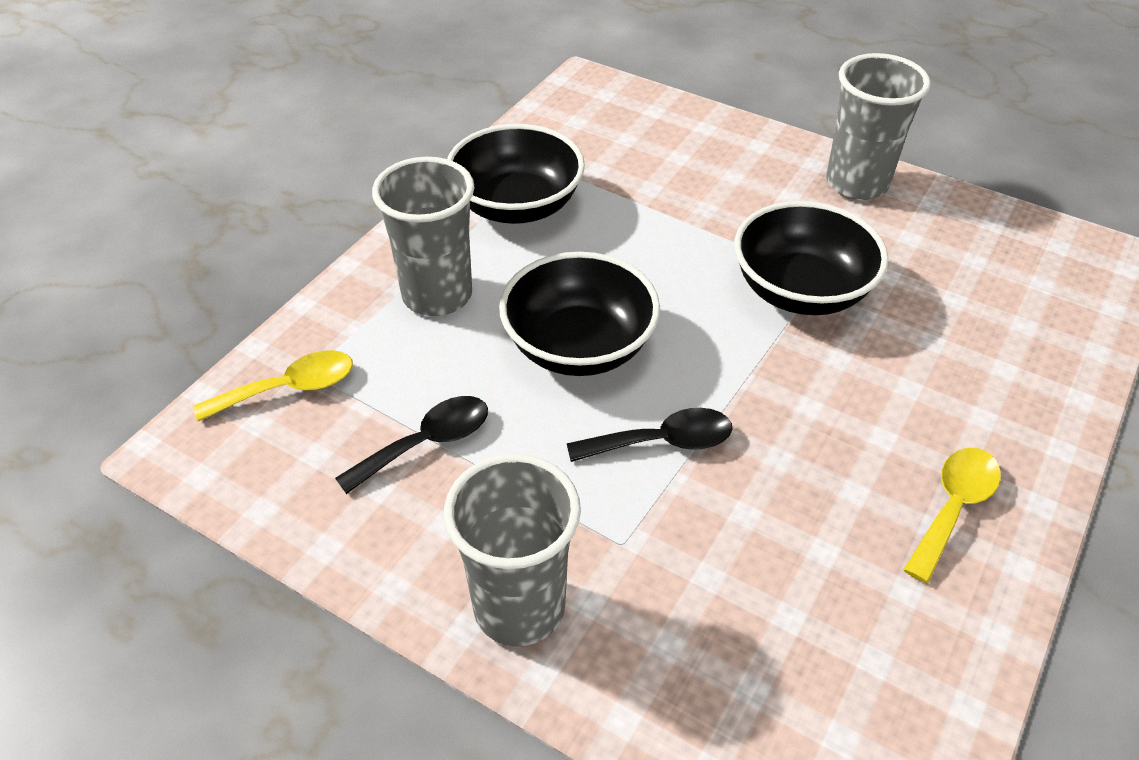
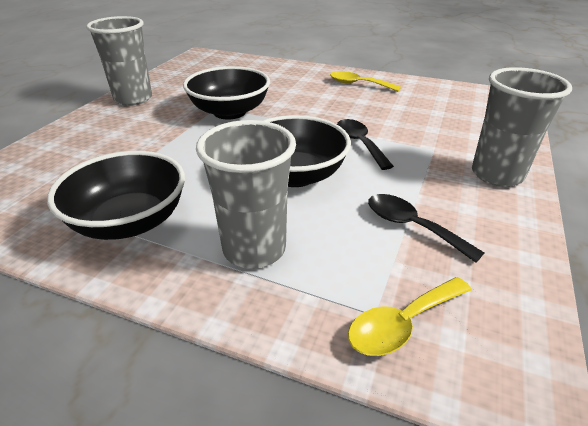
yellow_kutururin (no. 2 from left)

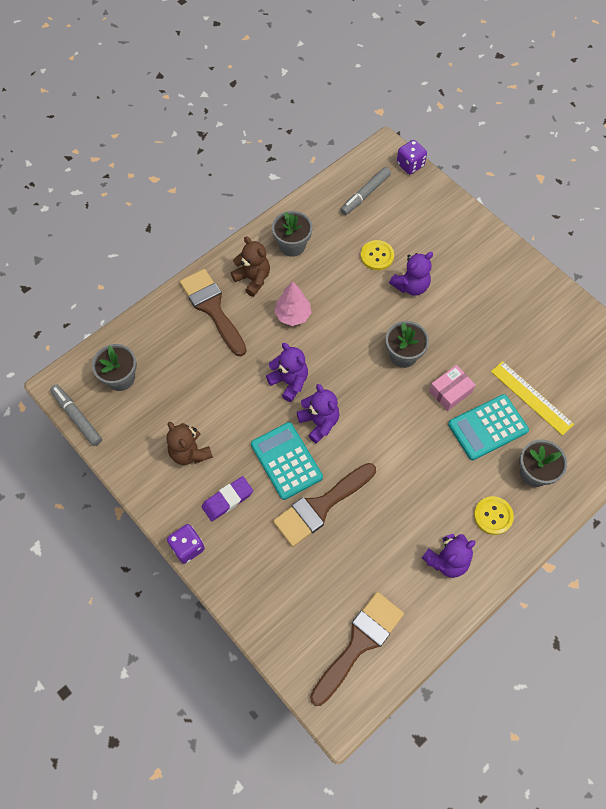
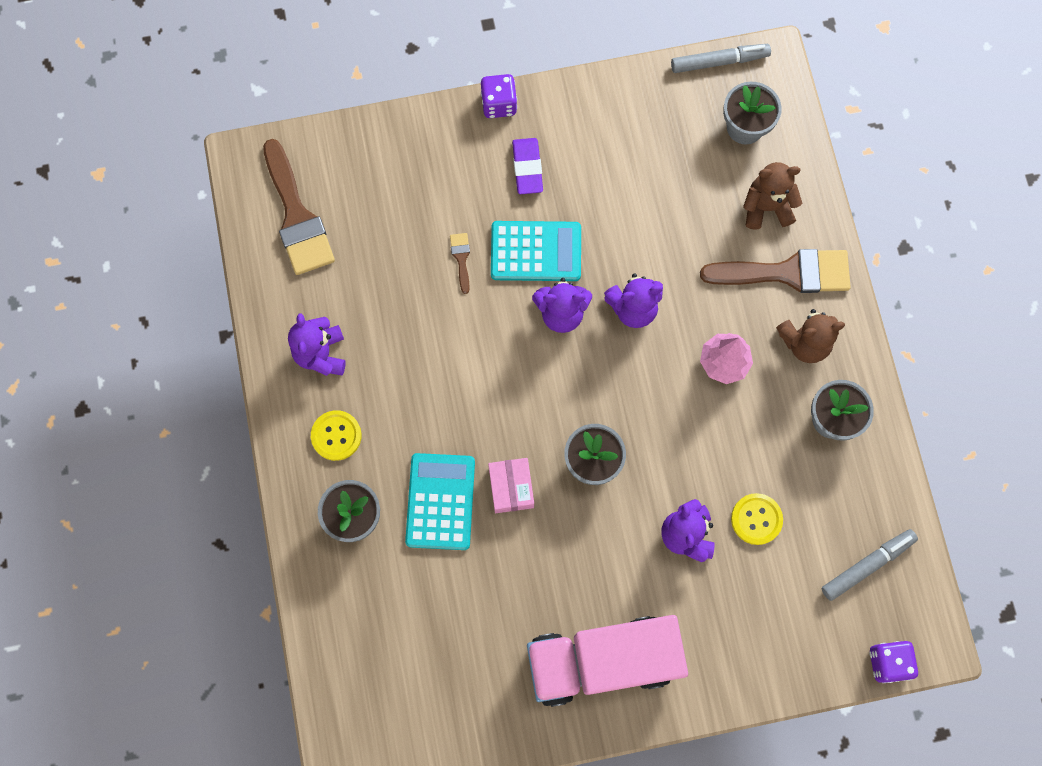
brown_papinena (no. 1 from left)
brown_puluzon (no. 2 from left)
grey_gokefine (no. 2 from left)
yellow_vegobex
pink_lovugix

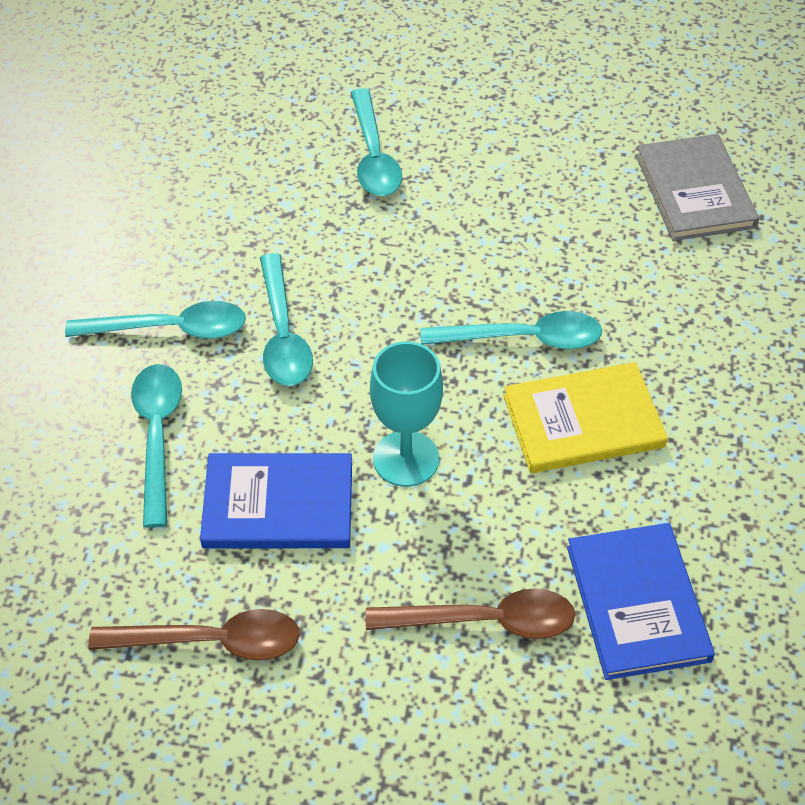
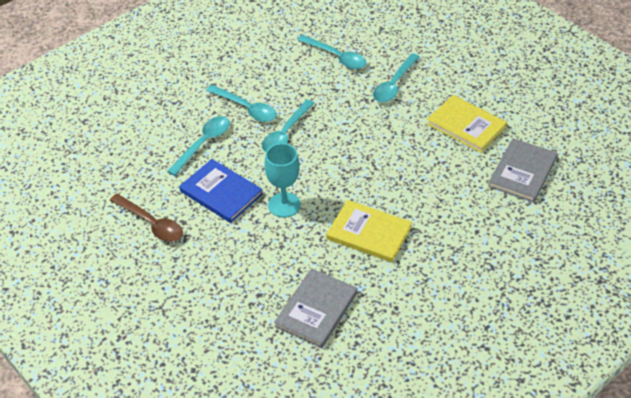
brown_kutururin (no. 2 from left in the first image)
turquoise_kutururin (no. 4 from left)
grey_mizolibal (no. 1 from left)
yellow_mizolibal (no. 2 from left)

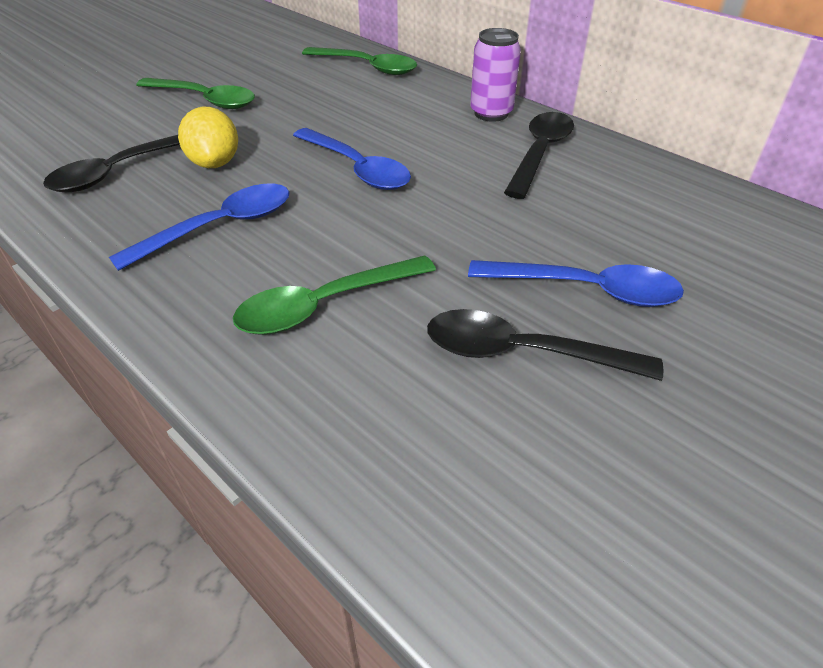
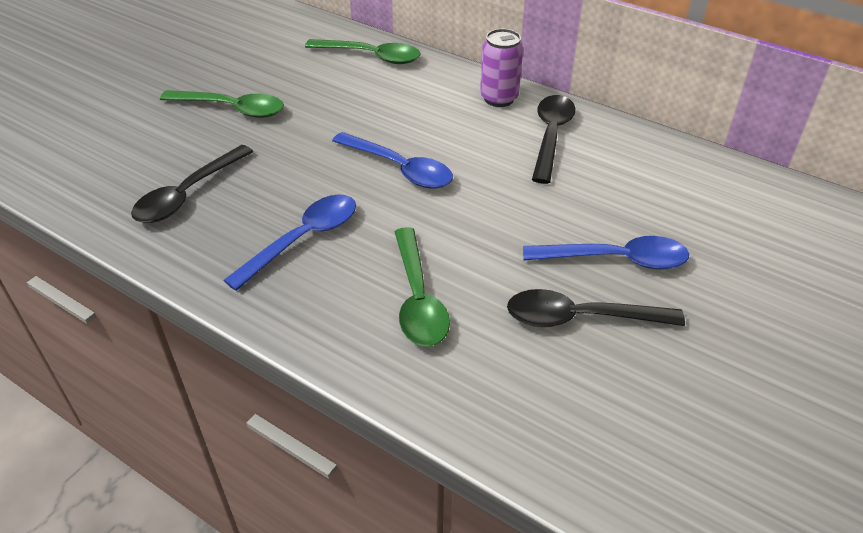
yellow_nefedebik
green_kutururin (no. 3 from left)

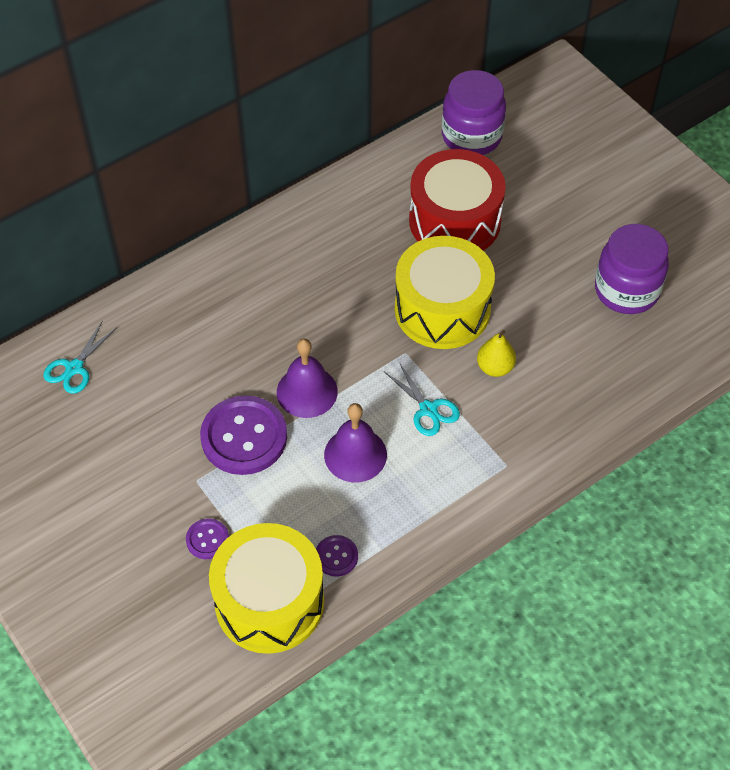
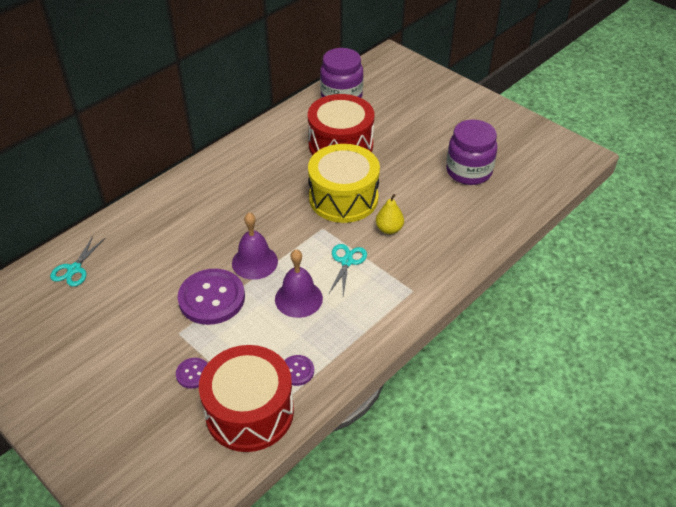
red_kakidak (no. 1 from left)
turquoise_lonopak (no. 2 from left)

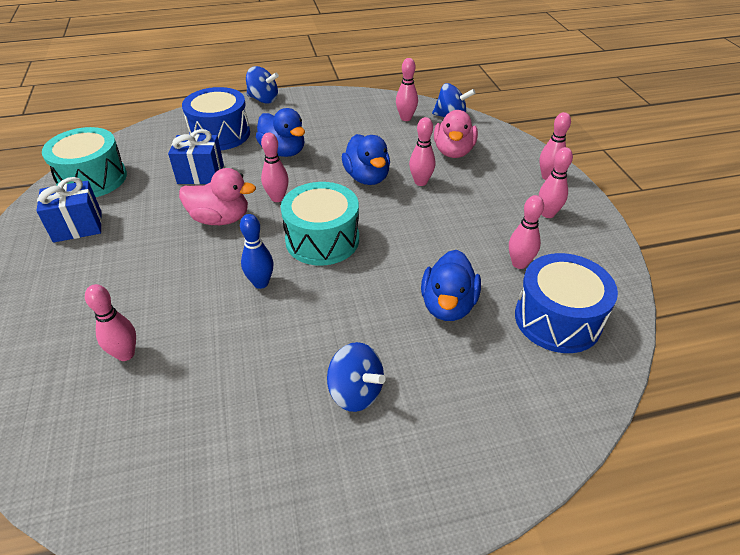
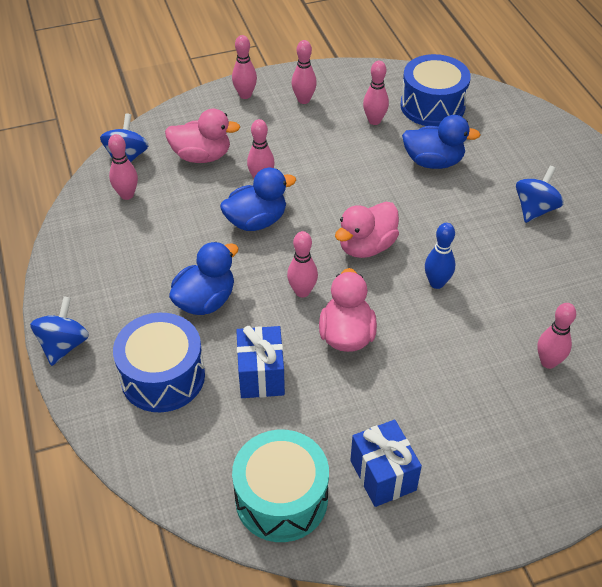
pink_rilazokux (no. 3 from left)

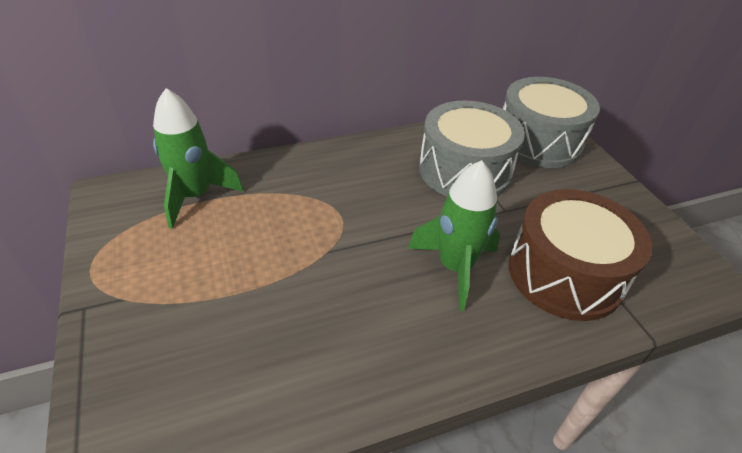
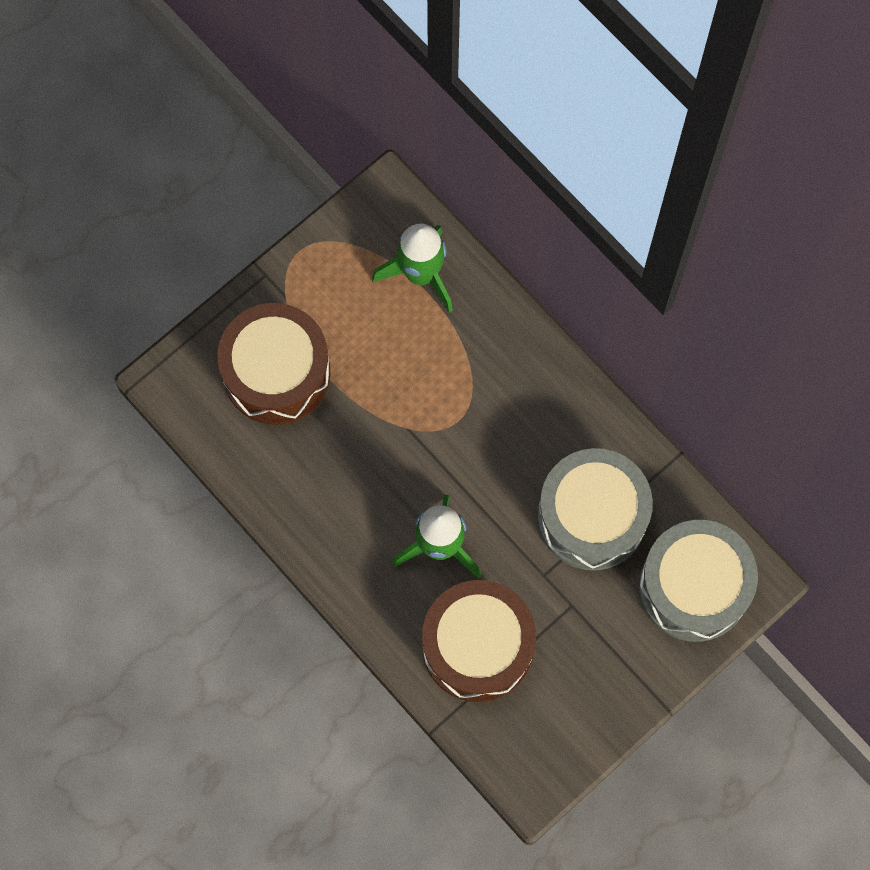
brown_kakidak (no. 1 from left)

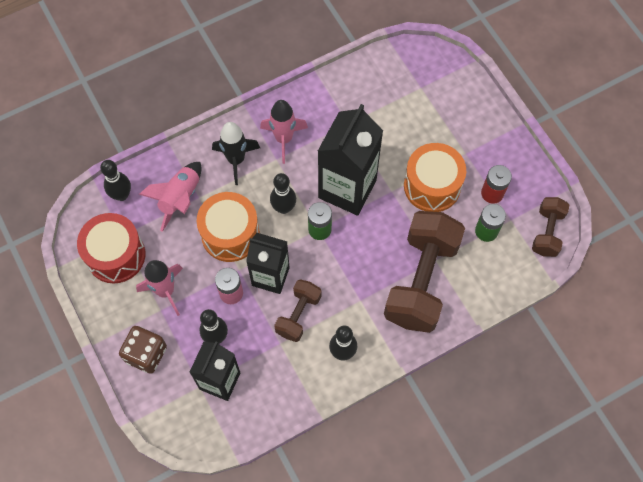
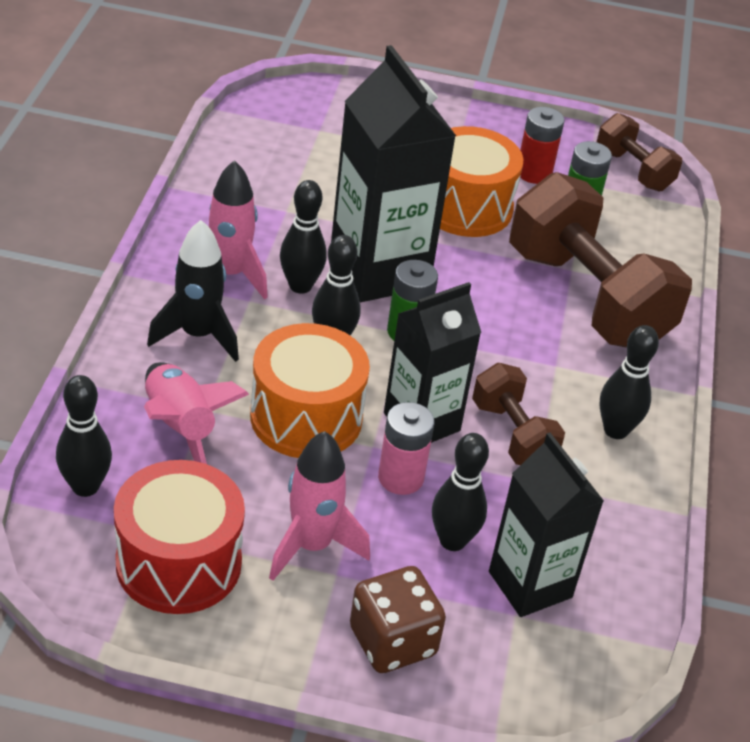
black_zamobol (no. 2 from left)

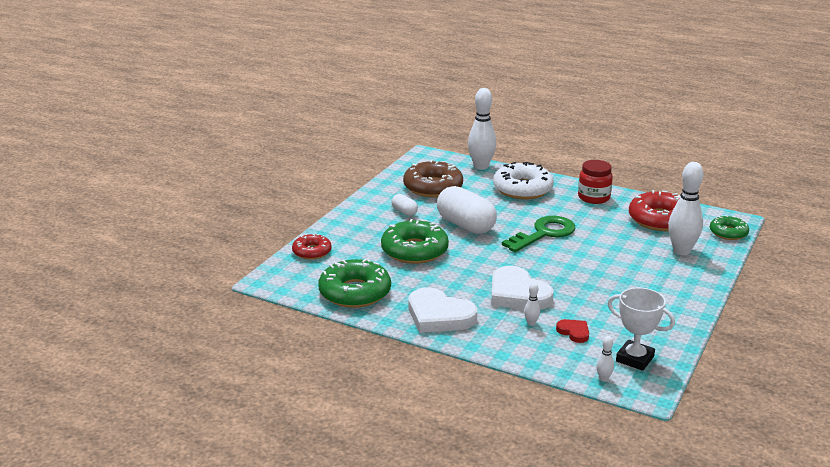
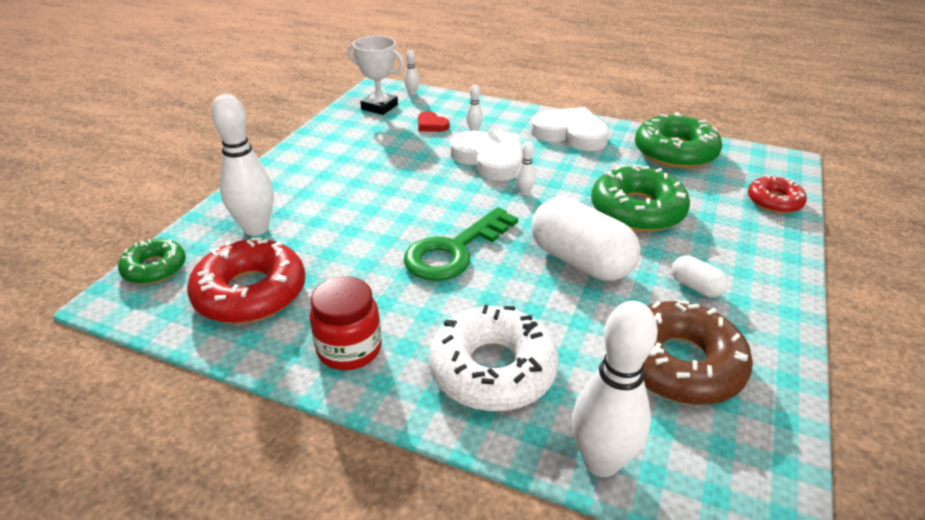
white_zamobol (no. 4 from left)

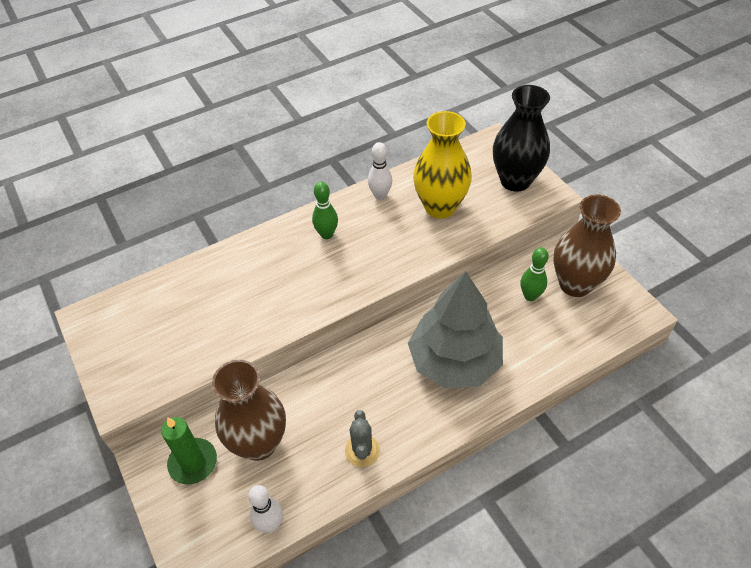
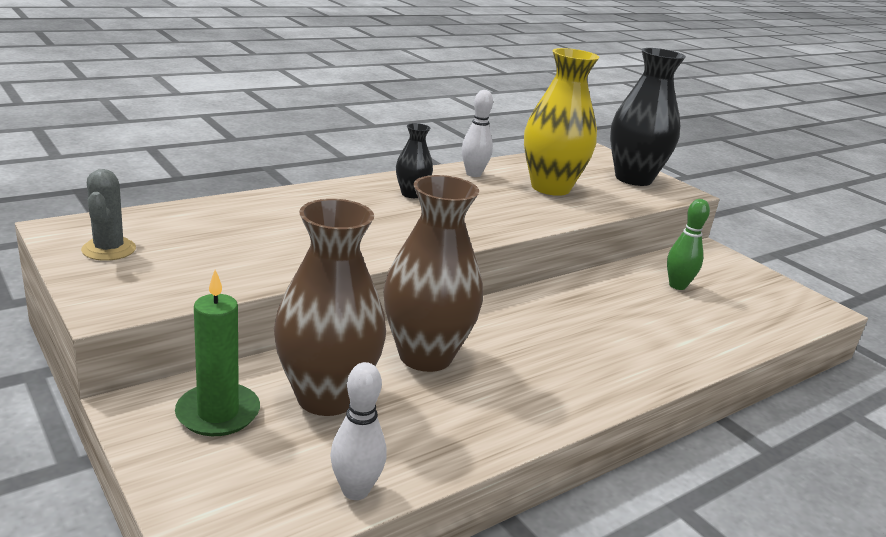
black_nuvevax (no. 1 from left)
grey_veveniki
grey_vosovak
brown_nuvevax (no. 2 from left)

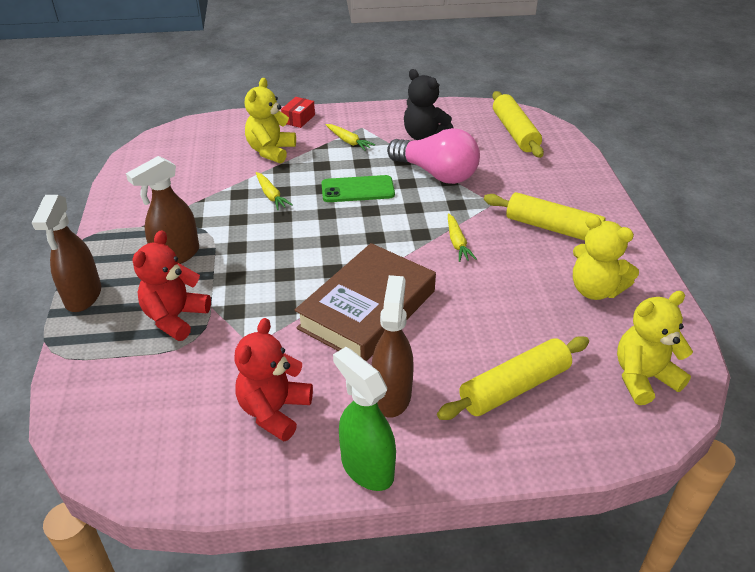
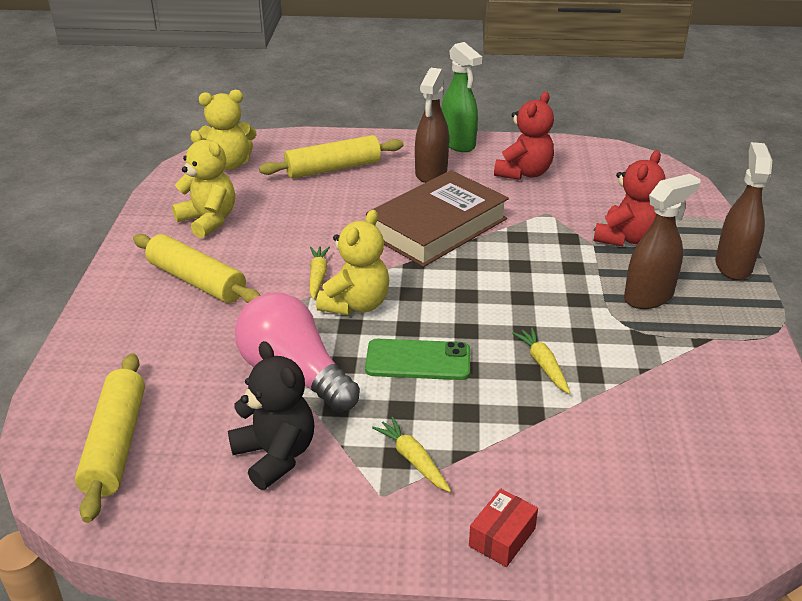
yellow_papinena (no. 3 from left)

